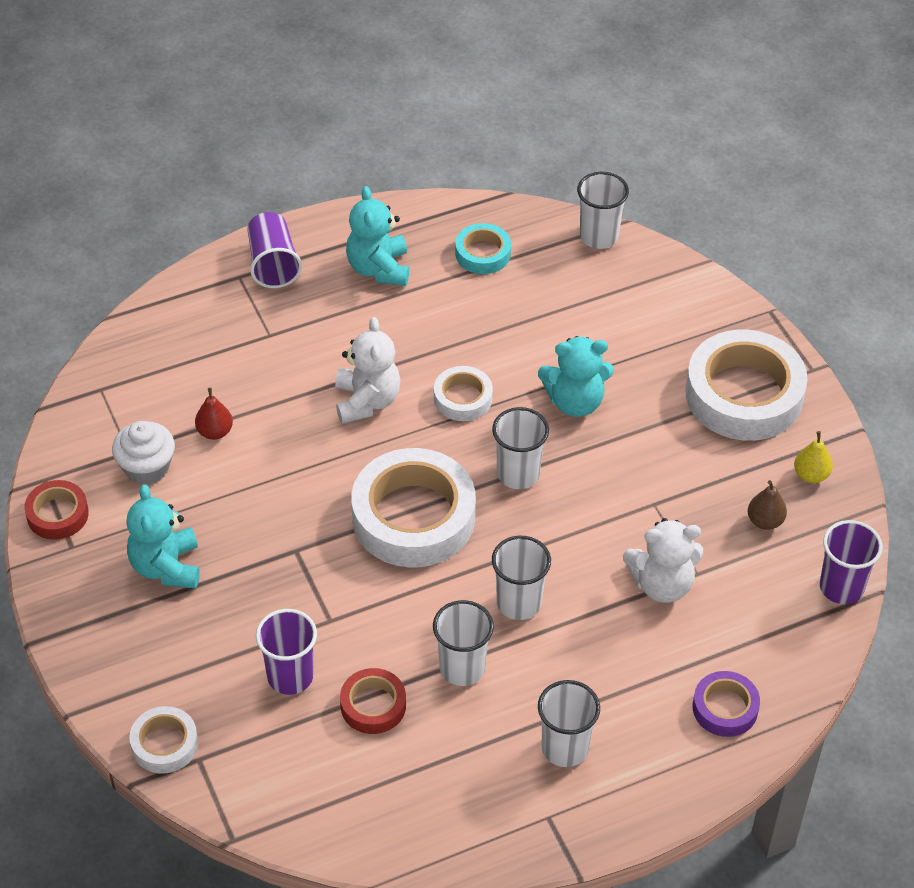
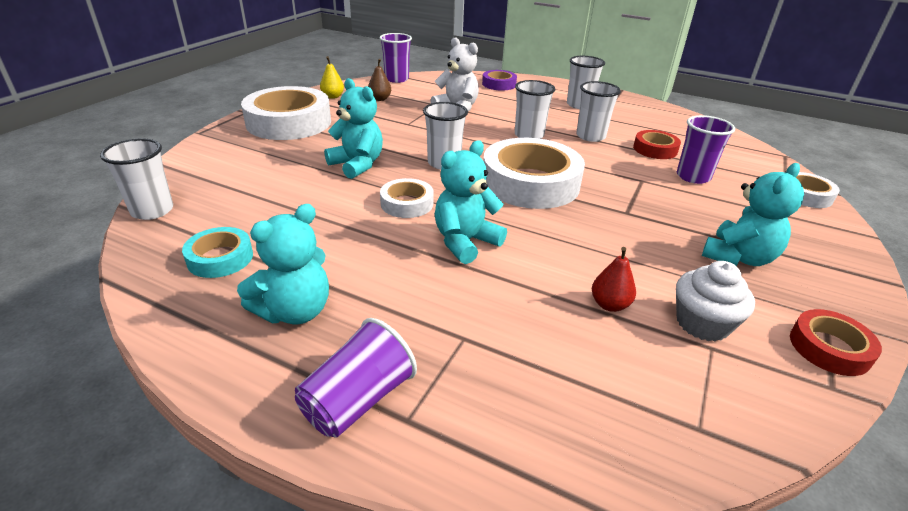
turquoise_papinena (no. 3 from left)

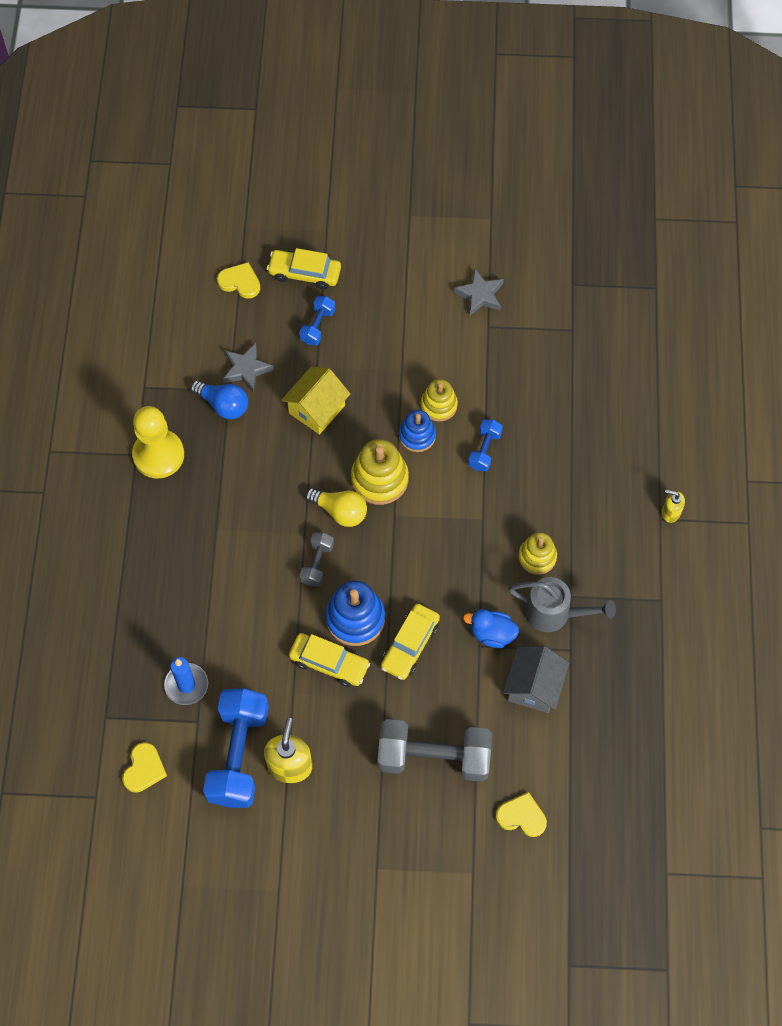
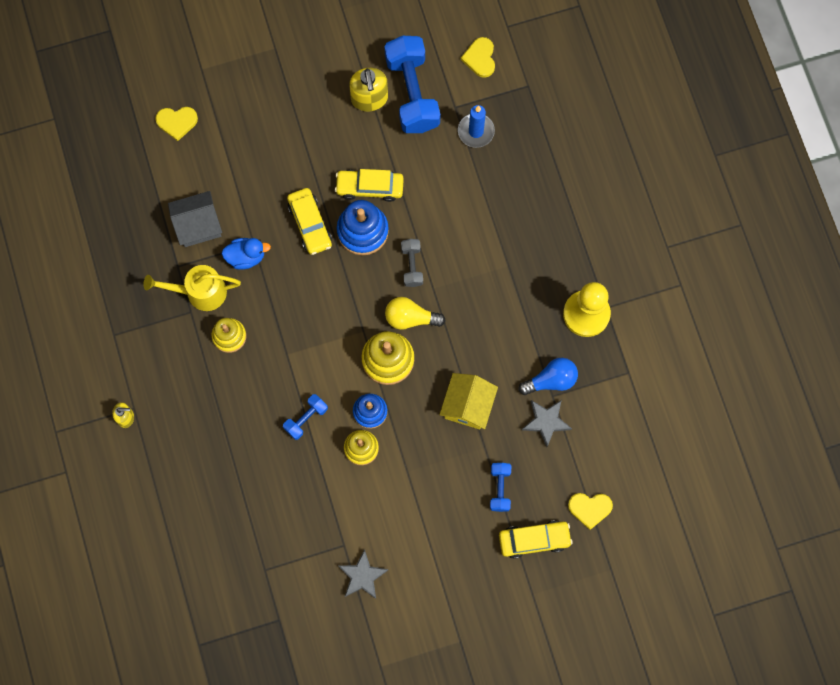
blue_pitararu
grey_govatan (no. 2 from left in the first image)
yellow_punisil (no. 1 from left)
blue_govatan (no. 1 from left)
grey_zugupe
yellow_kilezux

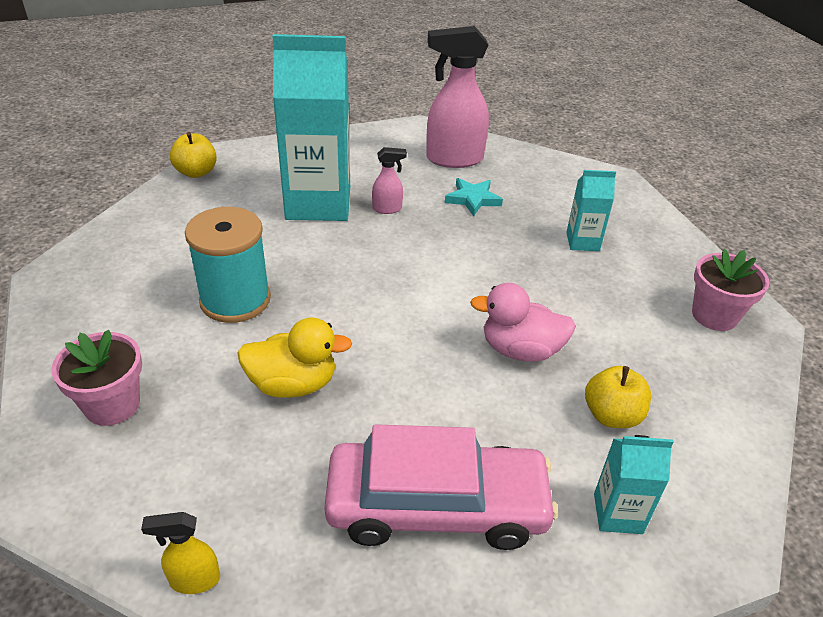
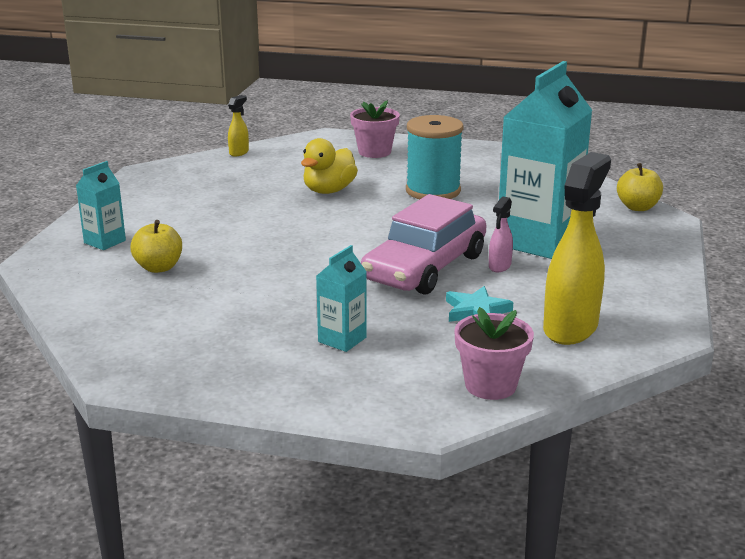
pink_punisil
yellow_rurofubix (no. 2 from left)
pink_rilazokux
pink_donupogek (no. 2 from left)

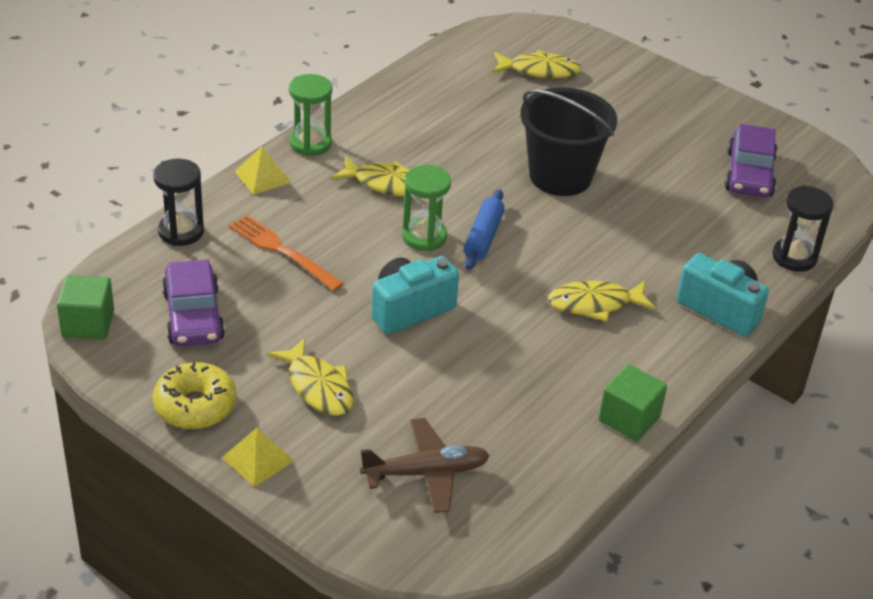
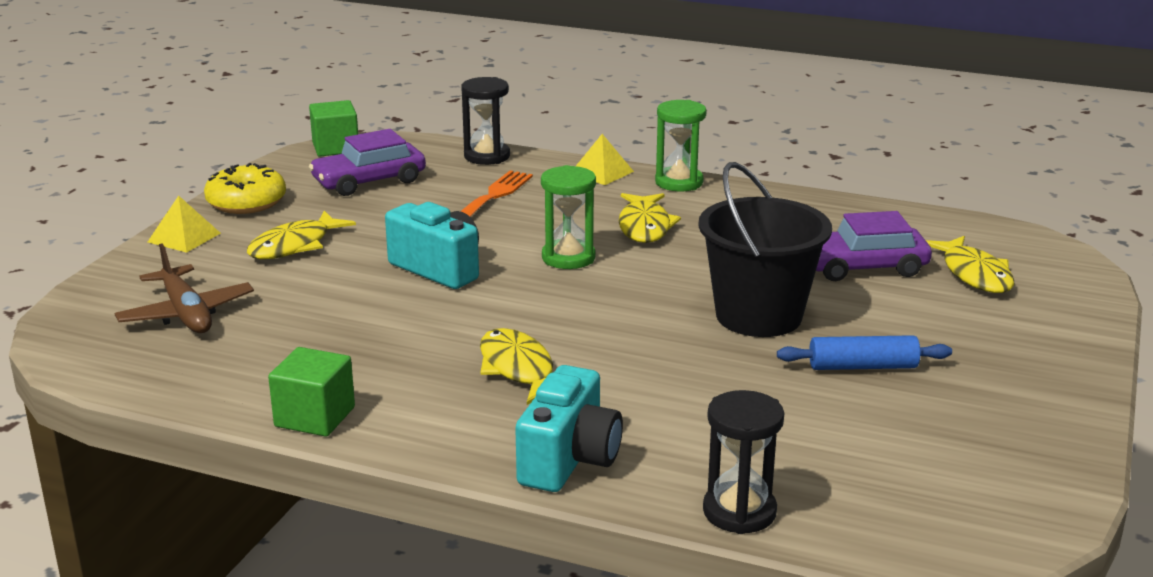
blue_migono
purple_punisil (no. 2 from left)

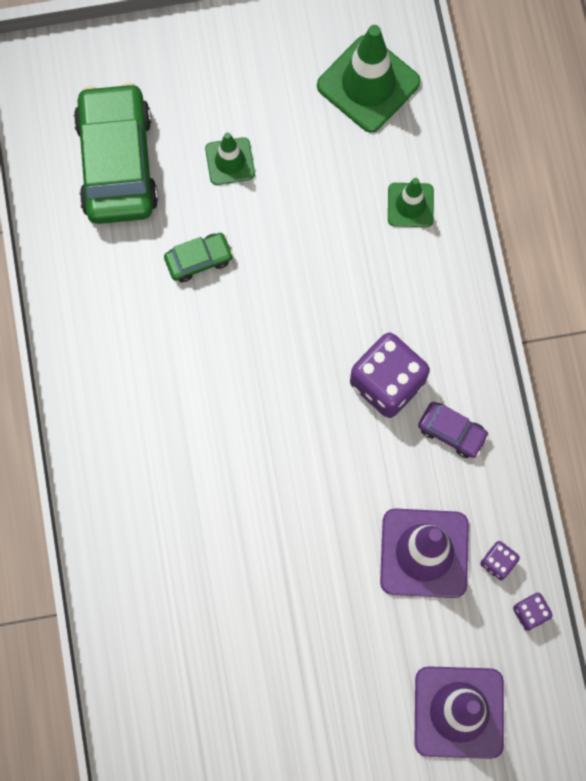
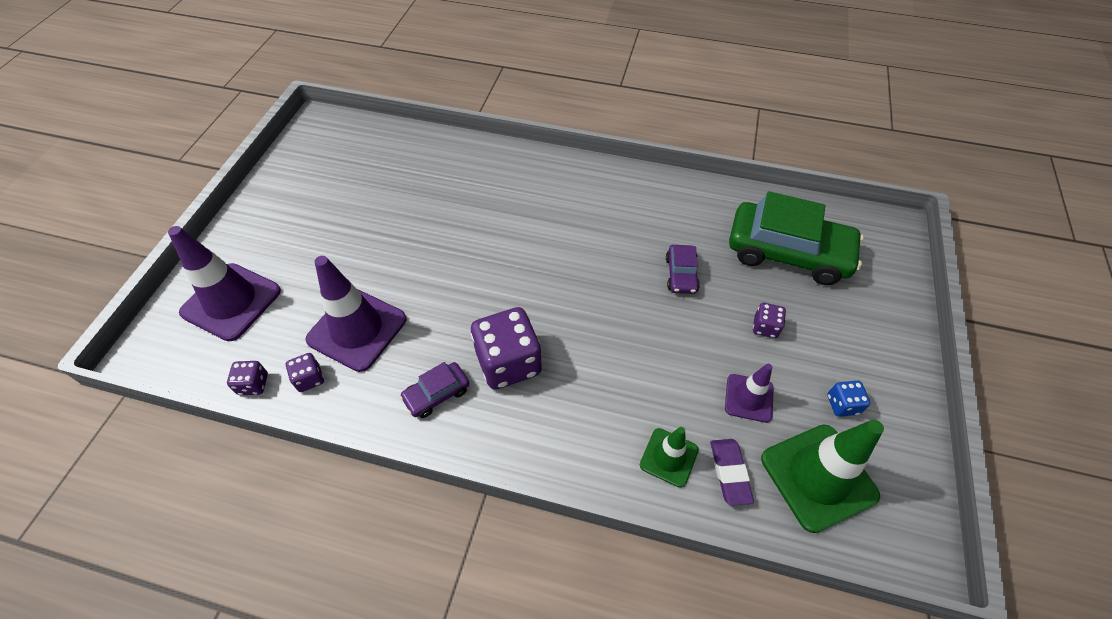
purple_punisil (no. 2 from left)
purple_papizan (no. 4 from left)
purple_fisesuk
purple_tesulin (no. 3 from left)
blue_papizan

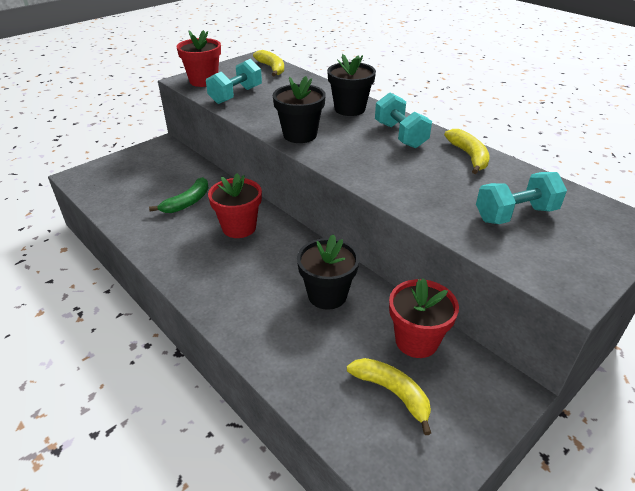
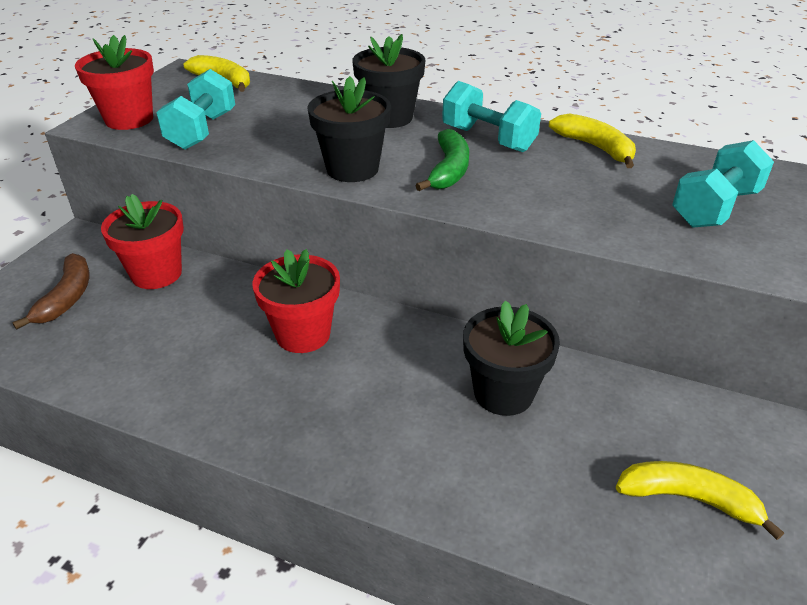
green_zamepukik
red_donupogek (no. 2 from left)
brown_zamepukik

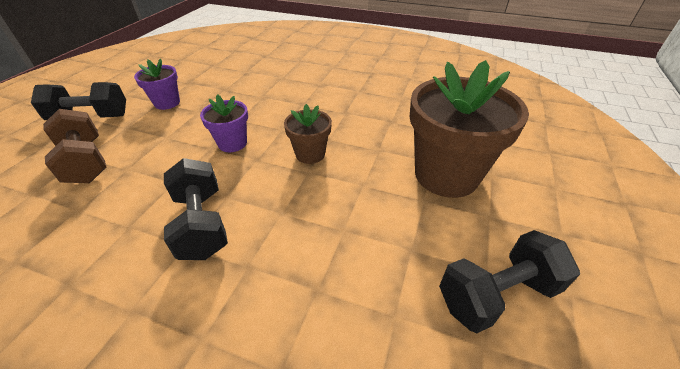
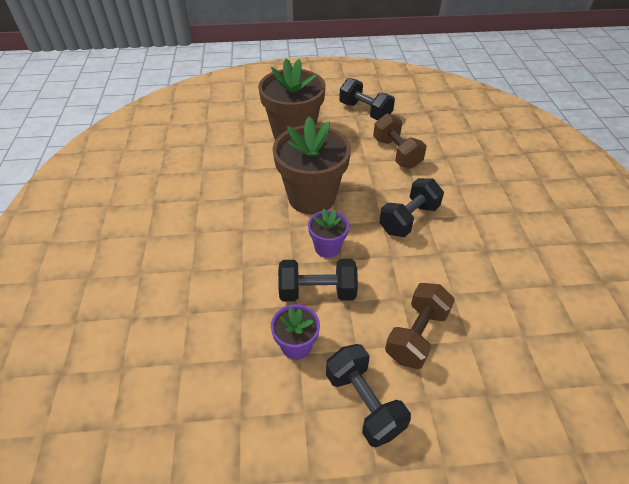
brown_donupogek (no. 2 from left)
black_govatan (no. 1 from left)
brown_govatan (no. 1 from left)

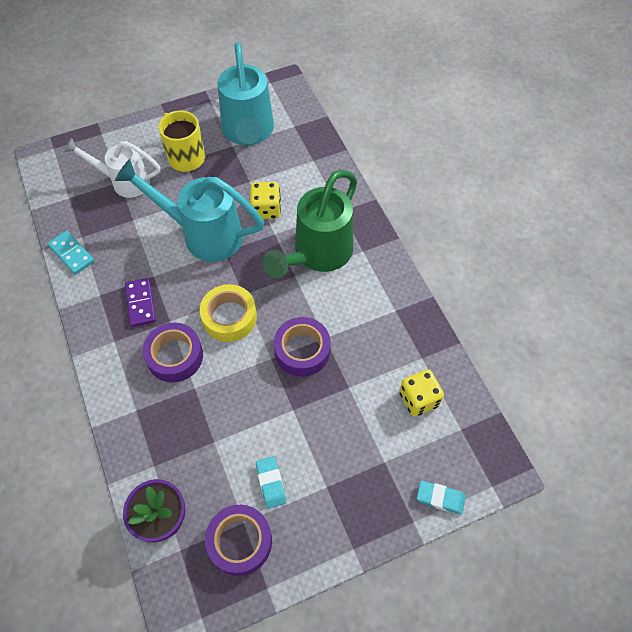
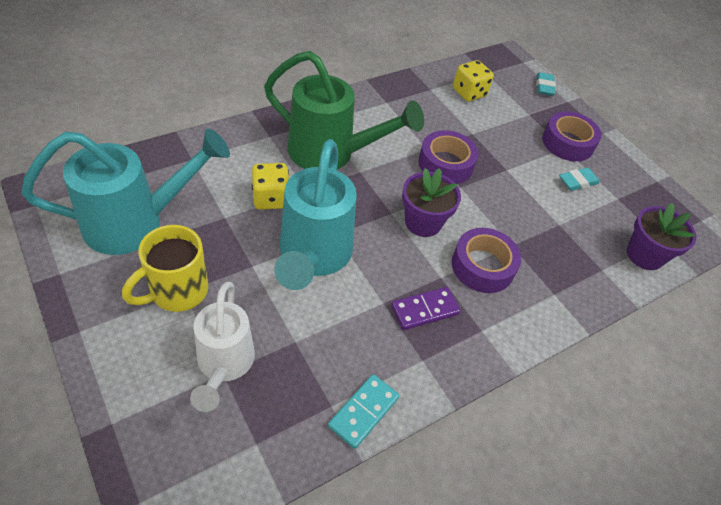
purple_donupogek (no. 1 from left)
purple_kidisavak (no. 3 from left)

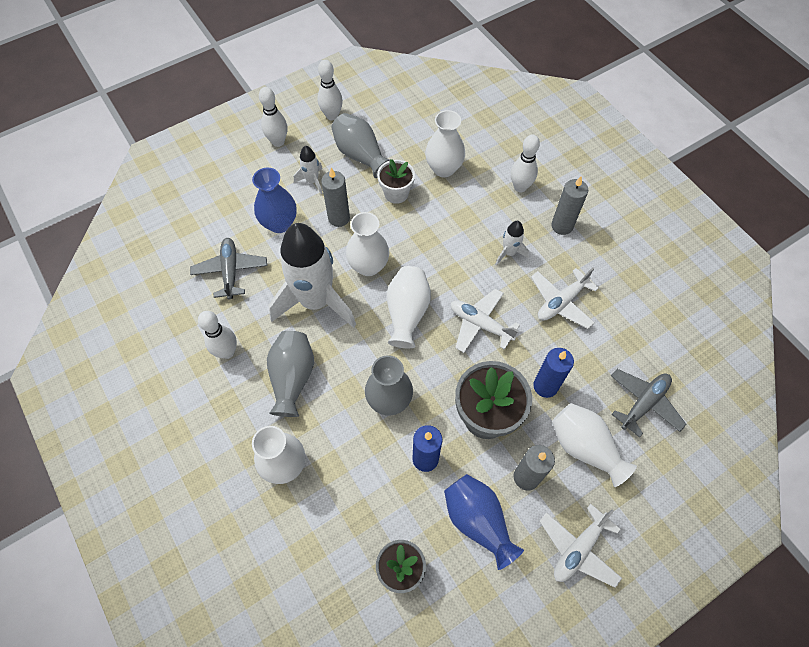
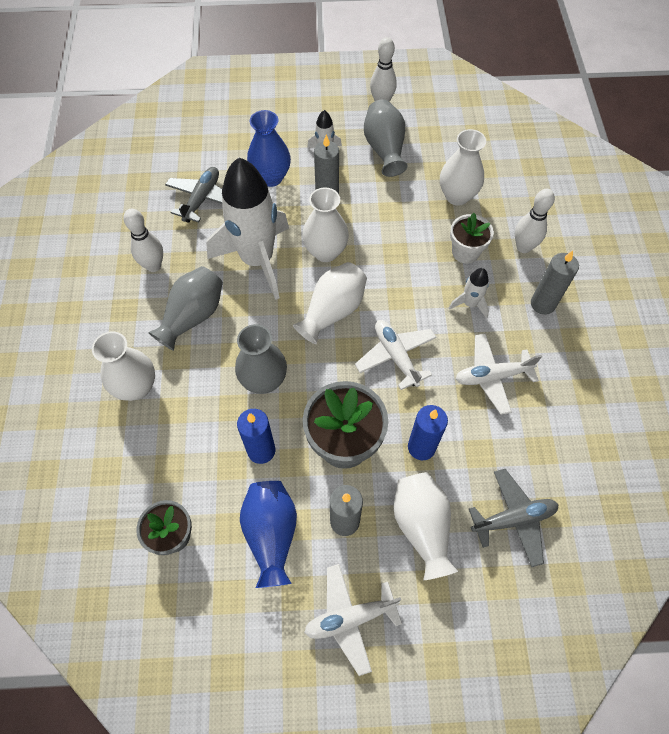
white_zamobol (no. 2 from left in the first image)
white_donupogek

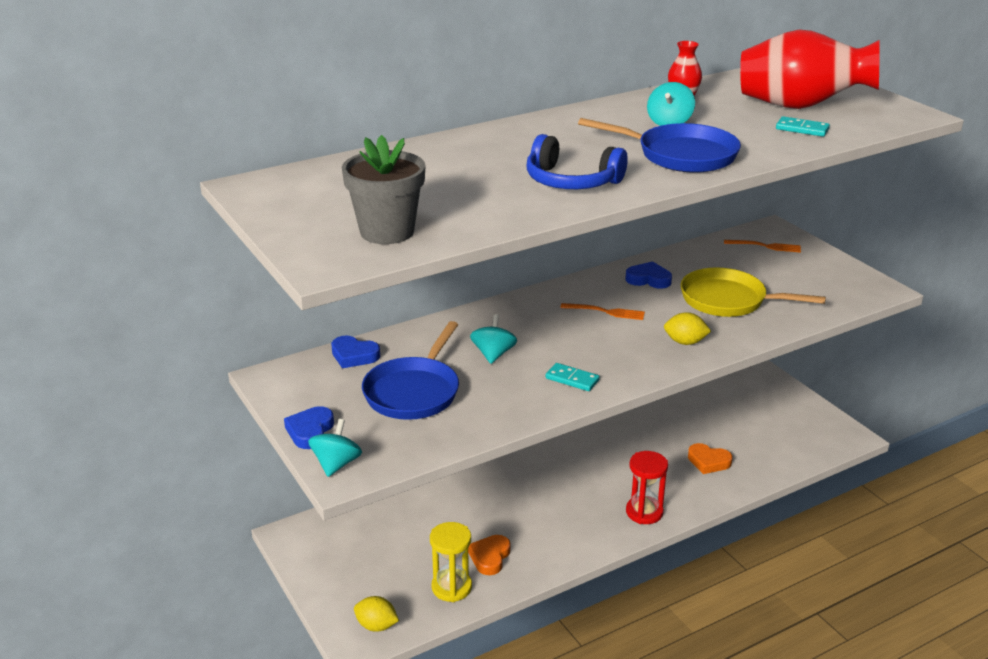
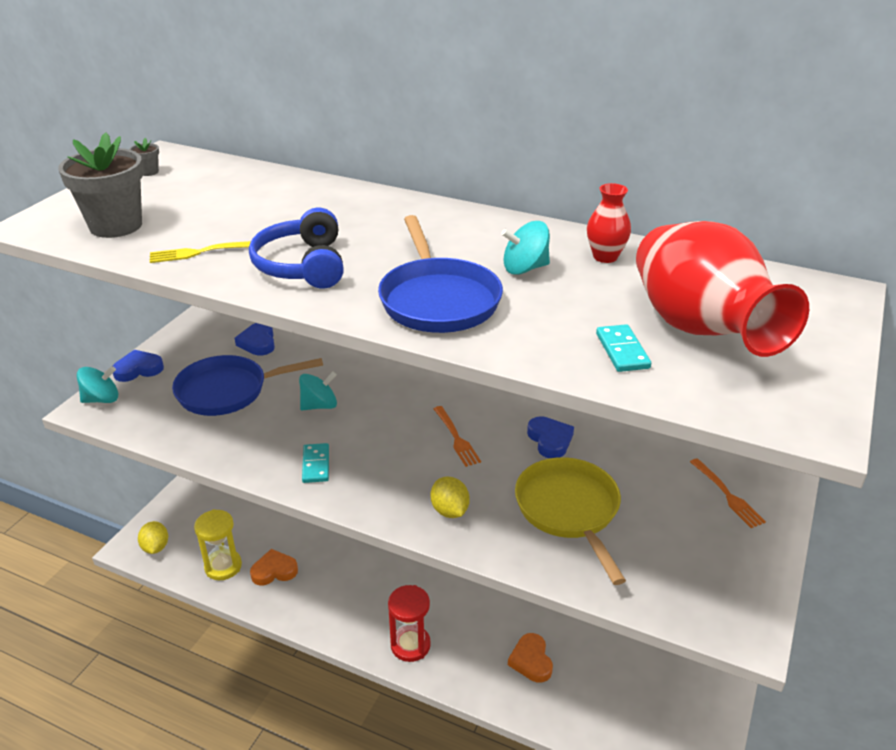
grey_donupogek (no. 2 from left)
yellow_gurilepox

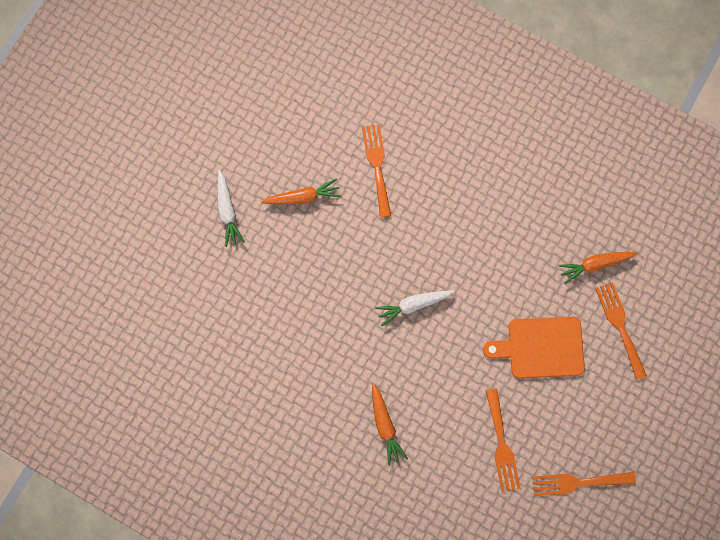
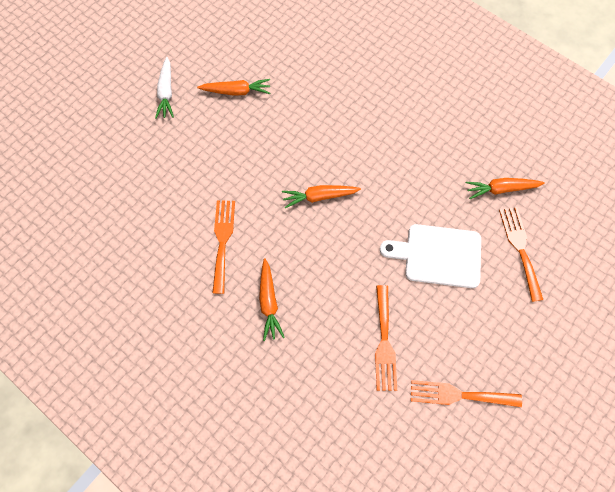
orange_gurilepox (no. 1 from left)
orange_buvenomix (no. 3 from left)
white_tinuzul

